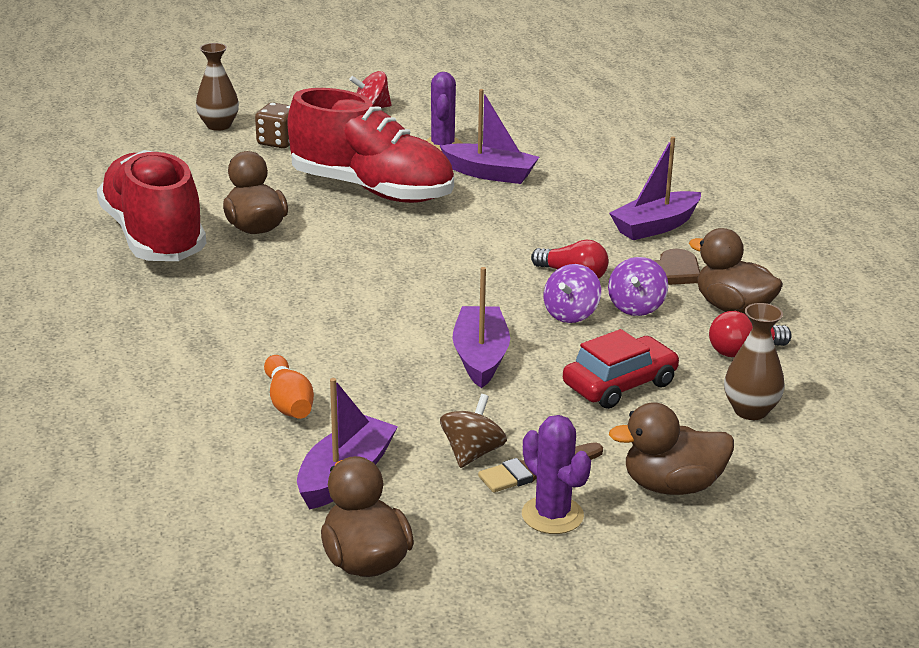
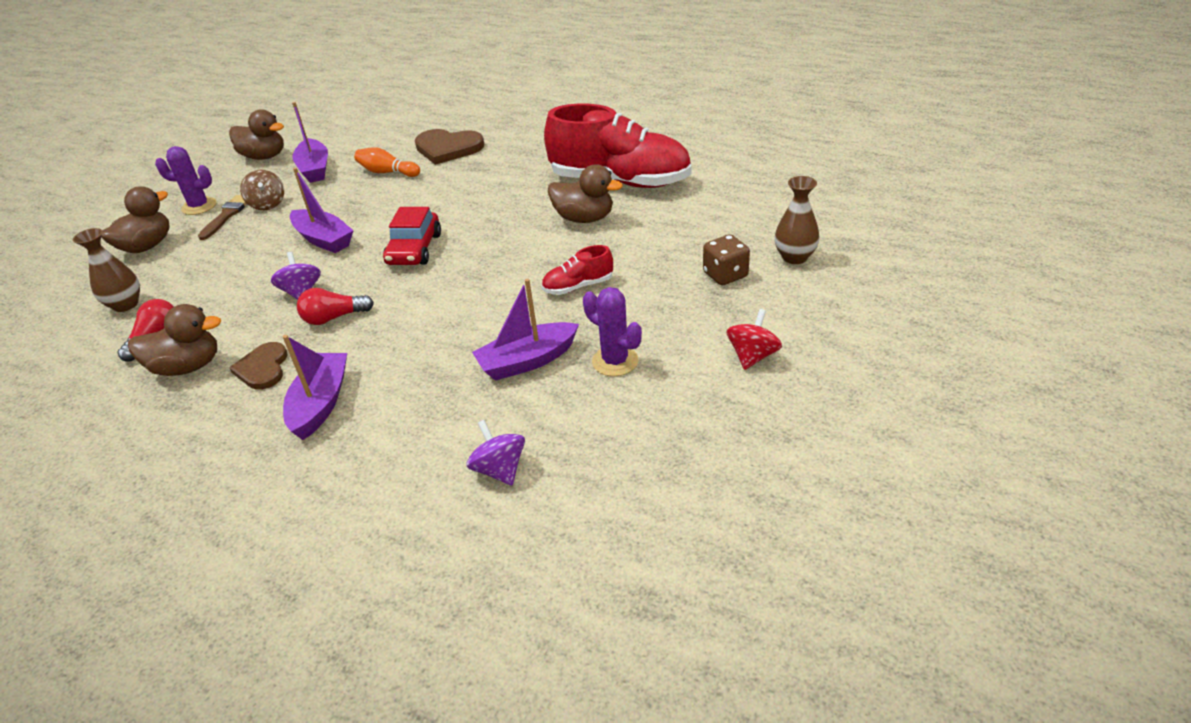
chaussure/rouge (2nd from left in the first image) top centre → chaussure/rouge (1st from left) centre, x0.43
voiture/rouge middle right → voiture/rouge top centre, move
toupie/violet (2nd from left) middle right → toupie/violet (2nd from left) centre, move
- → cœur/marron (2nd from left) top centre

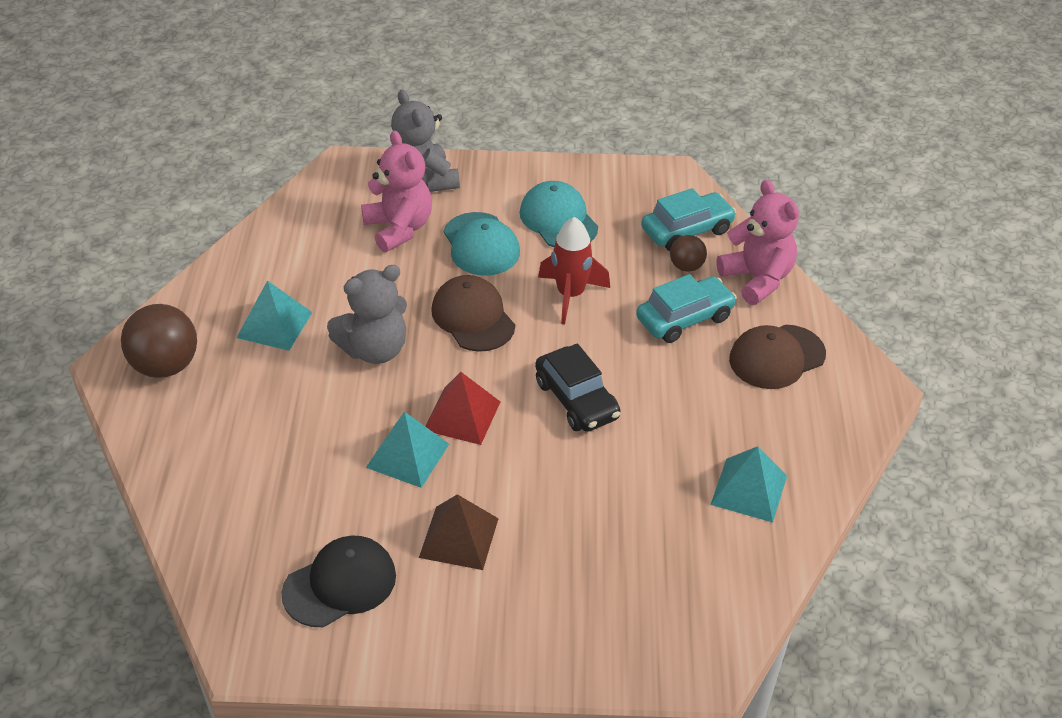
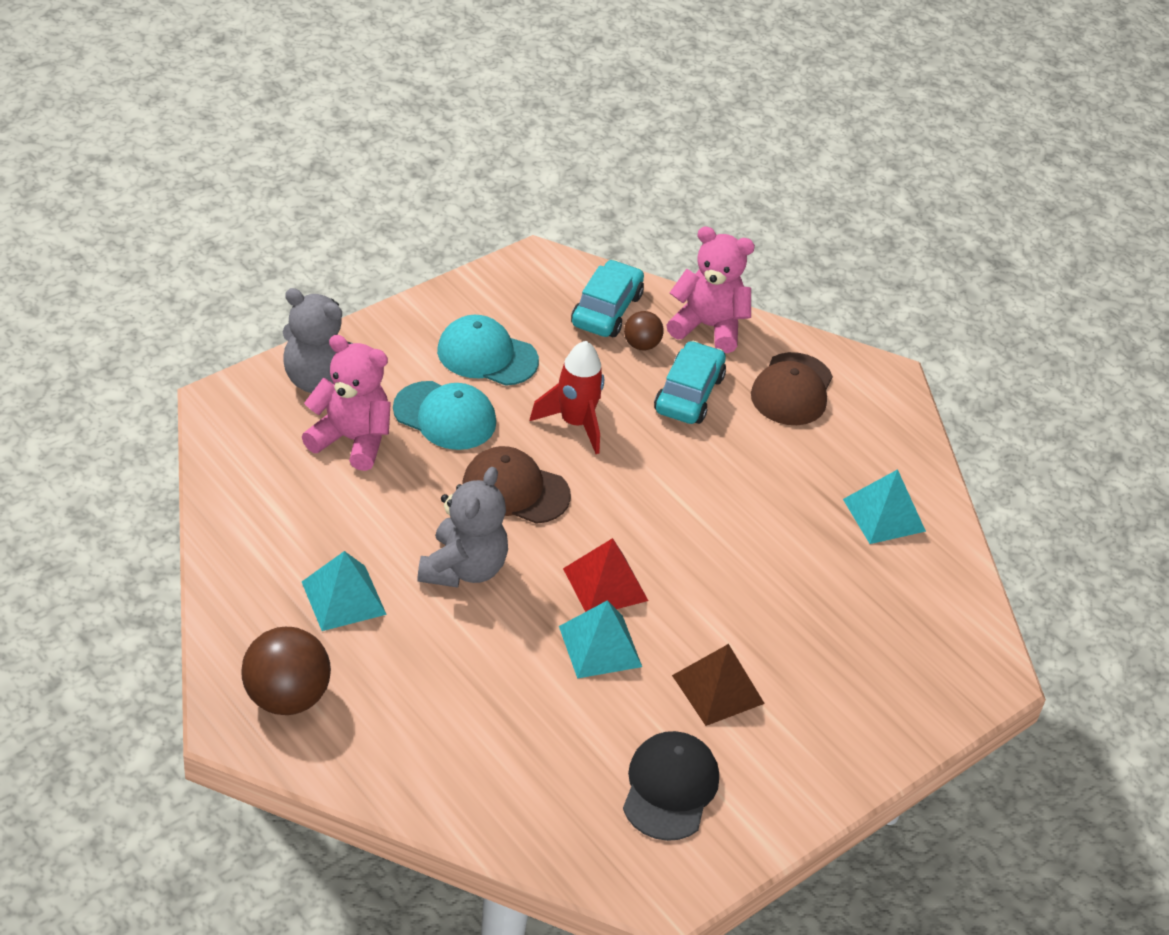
voiture/noir centre → -

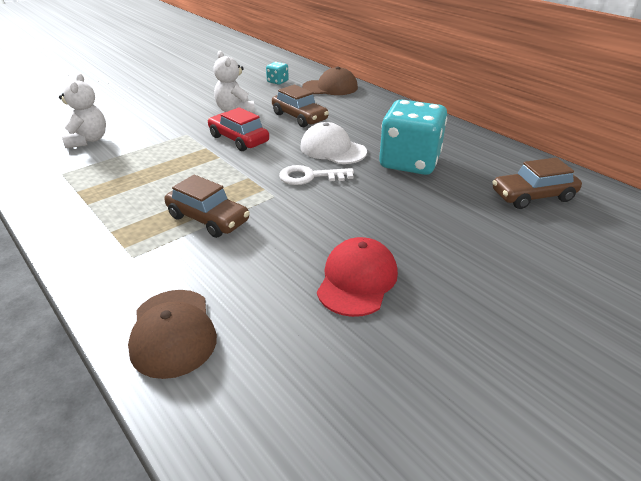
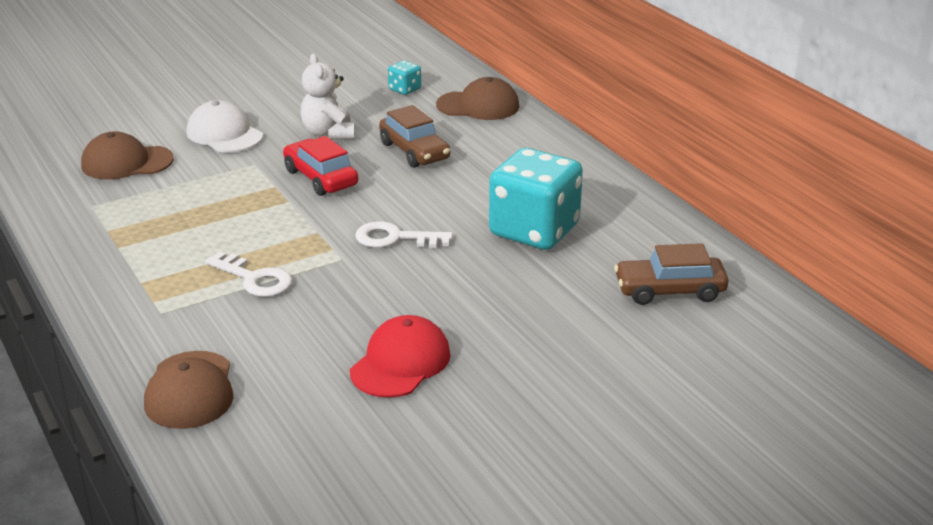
ours en peluche/blanc (1st from left) top left → casquette/marron (1st from left) top left
voiture/marron (1st from left) middle left → clé/blanc (1st from left) middle left
casquette/blanc top centre → casquette/blanc top left, move

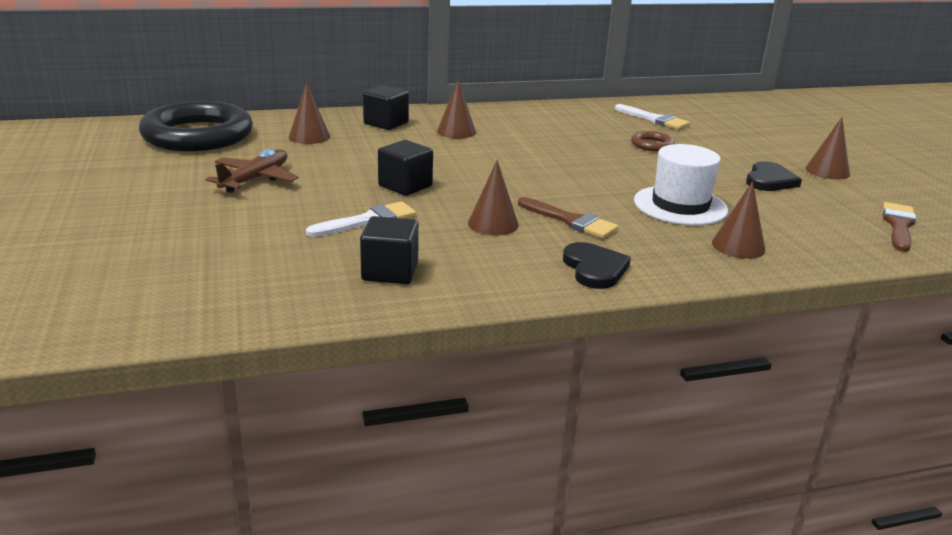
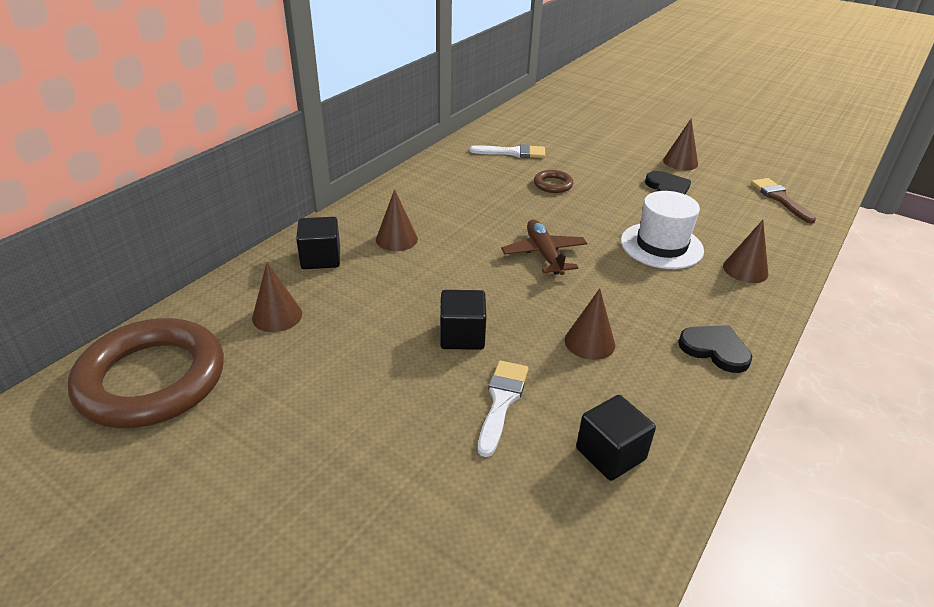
anneau/noir top left → anneau/marron (1st from left) middle left
avion/marron top left → avion/marron centre, move
pinceau/marron (1st from left) centre → -

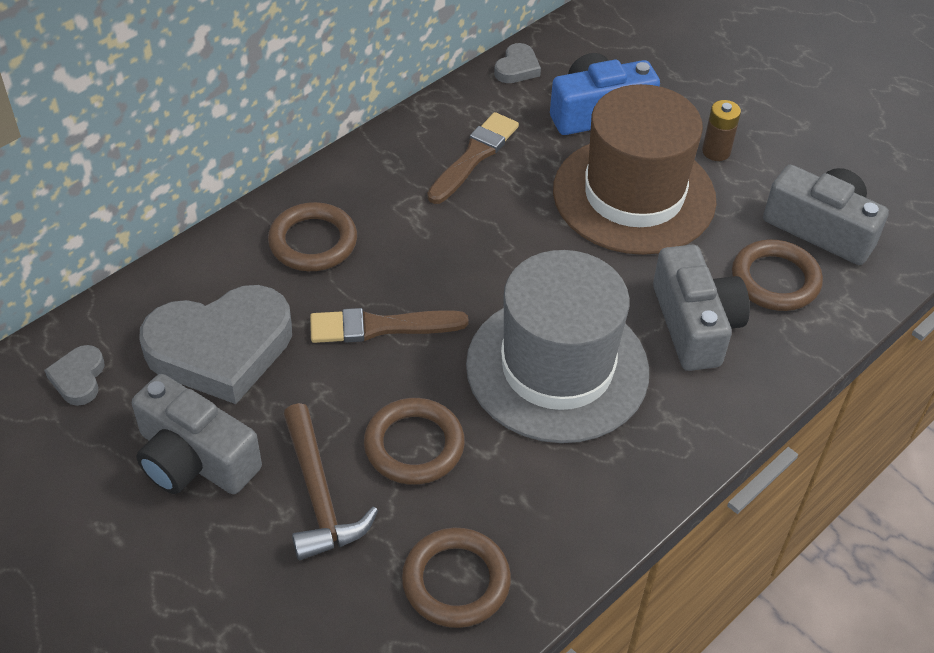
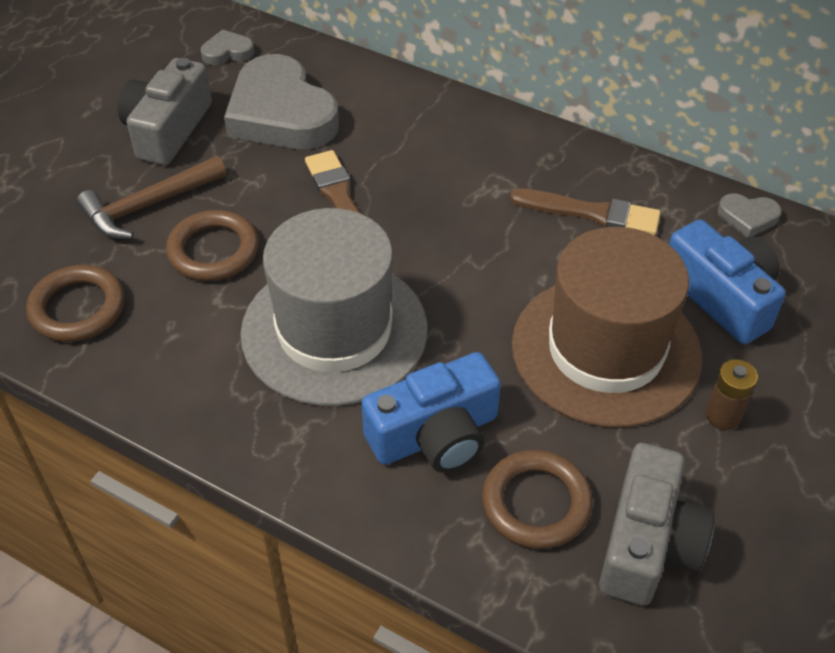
anneau/marron (1st from left) centre → -
appareil photo/gris (2nd from left) middle right → appareil photo/bleu (1st from left) centre

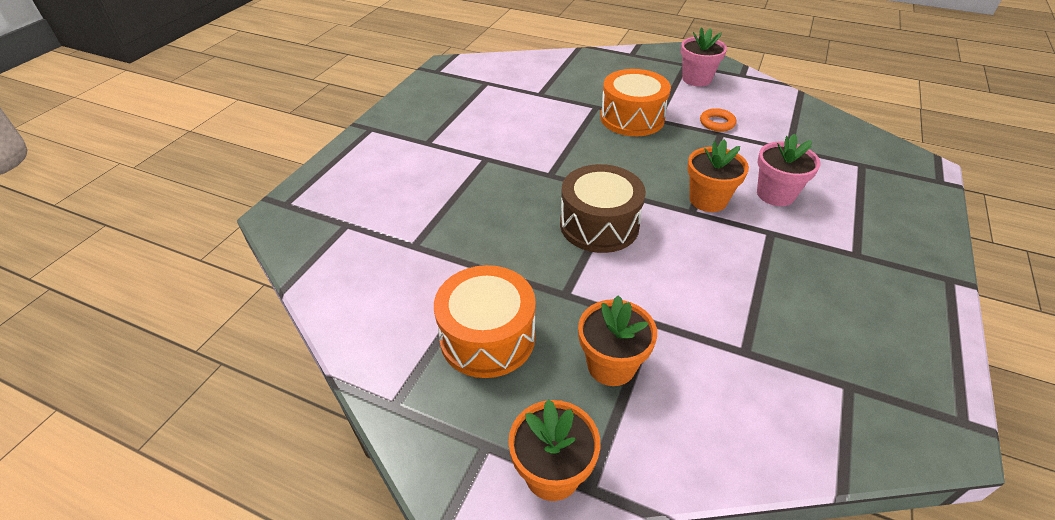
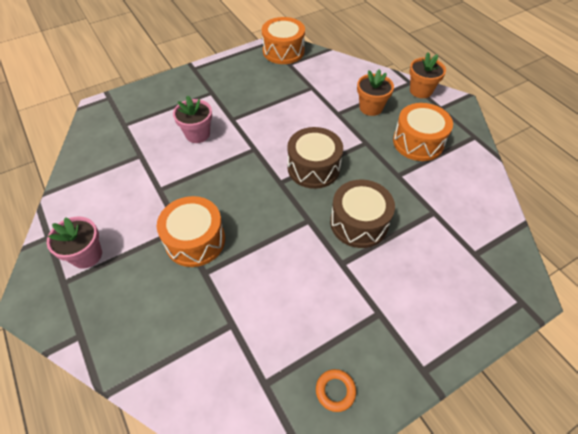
pot de fleurs/orange (3rd from left) middle right → -
anneau/orange top right → anneau/orange bottom centre, move
- → tambour/orange (2nd from left) top centre
- → tambour/marron (2nd from left) centre

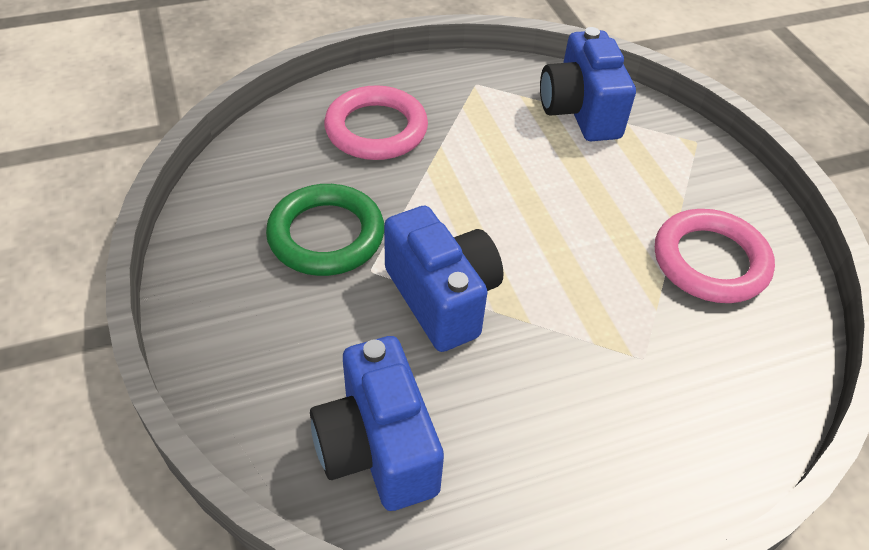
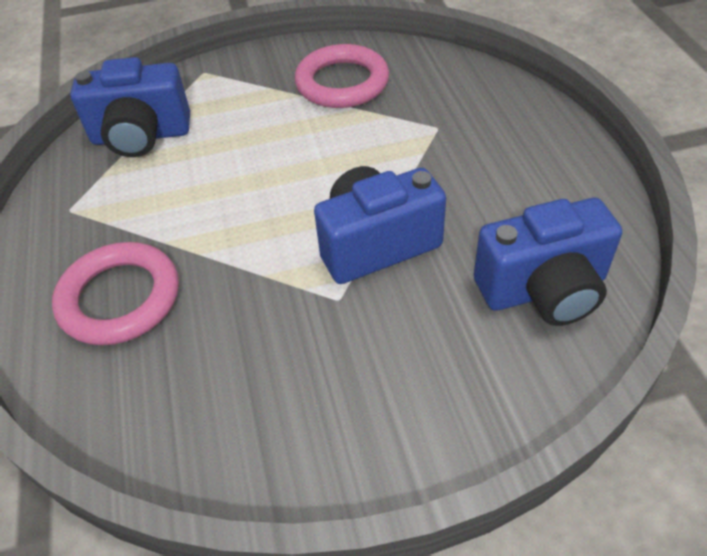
anneau/vert centre → -

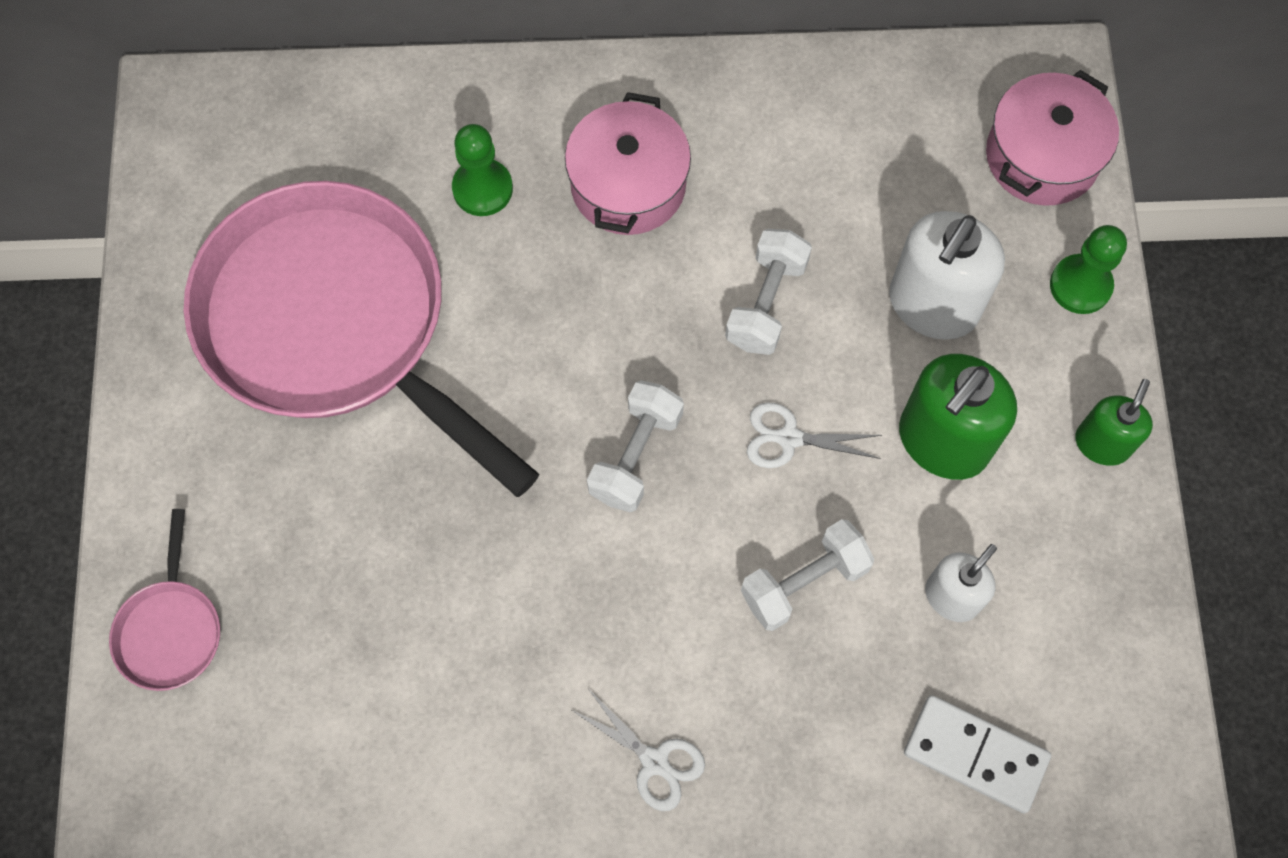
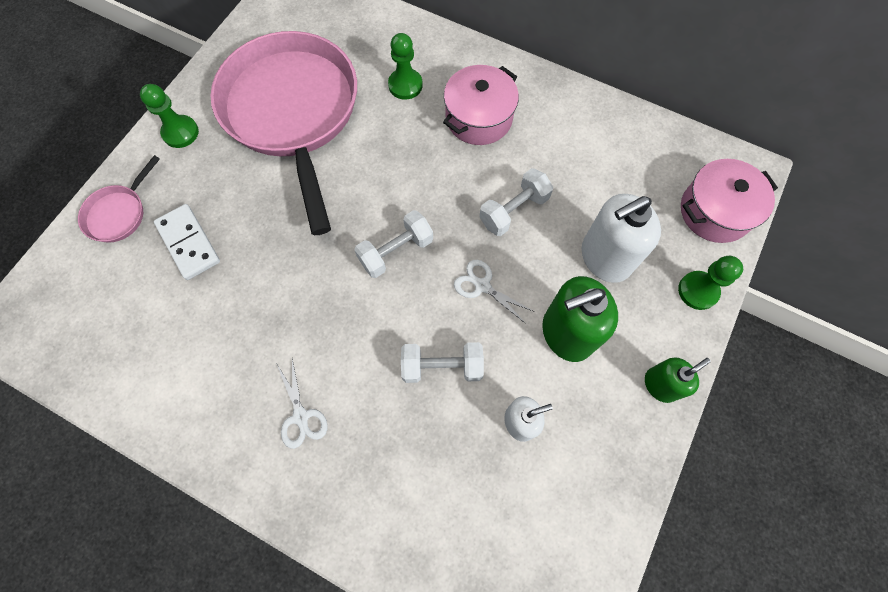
domino/blanc bottom right → domino/blanc middle left, move
- → pion/vert (1st from left) top left

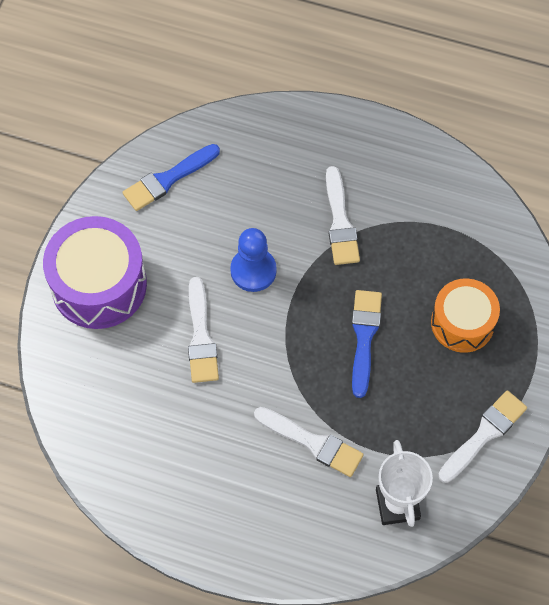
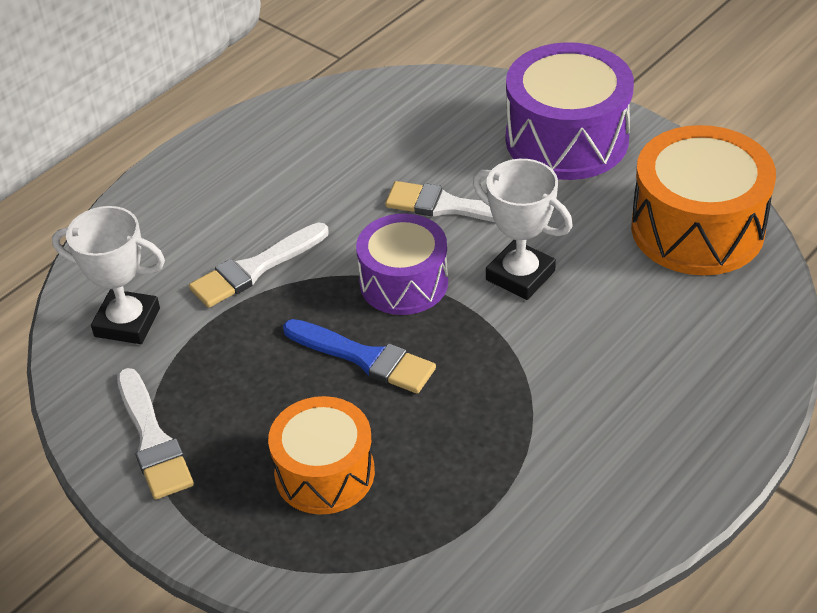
pinceau/bleu (1st from left) top left → tambour/orange (2nd from left) top right
pion/bleu centre → trophée/blanc (2nd from left) centre
pinceau/blanc (3rd from left) centre → -
- → tambour/violet (1st from left) centre

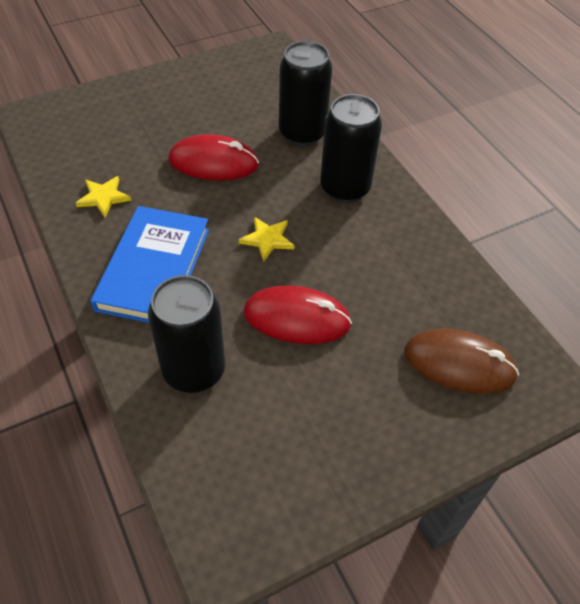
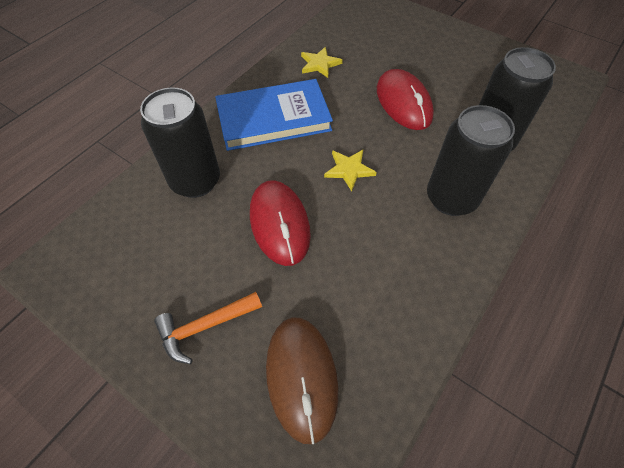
- → marteau/orange bottom centre

